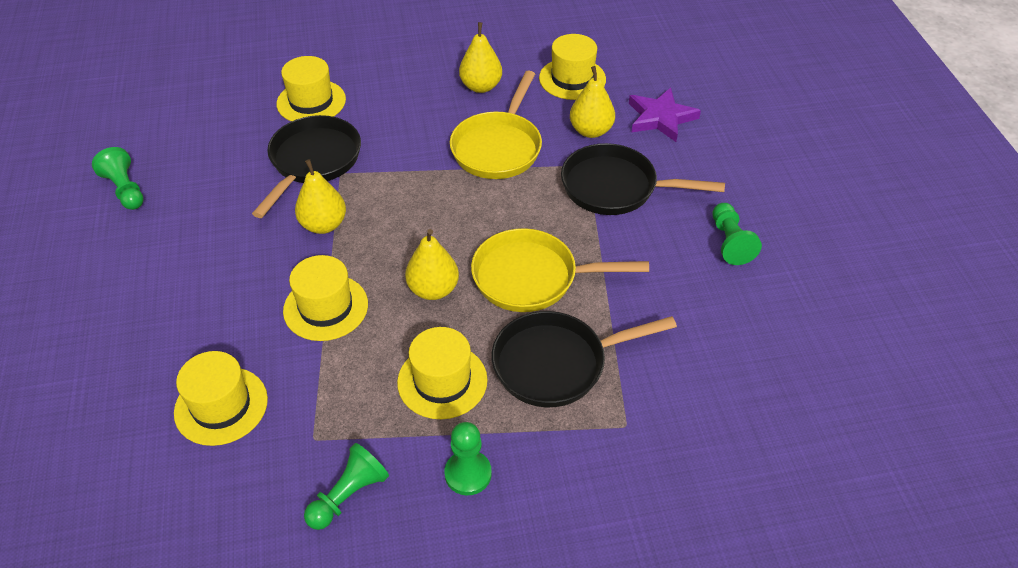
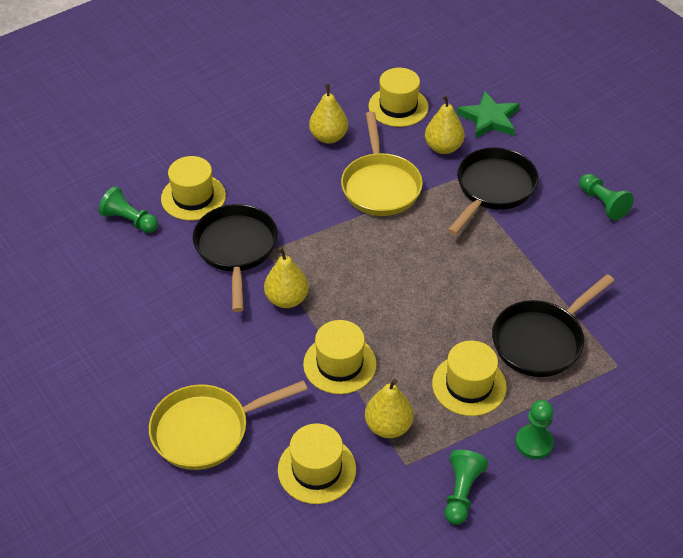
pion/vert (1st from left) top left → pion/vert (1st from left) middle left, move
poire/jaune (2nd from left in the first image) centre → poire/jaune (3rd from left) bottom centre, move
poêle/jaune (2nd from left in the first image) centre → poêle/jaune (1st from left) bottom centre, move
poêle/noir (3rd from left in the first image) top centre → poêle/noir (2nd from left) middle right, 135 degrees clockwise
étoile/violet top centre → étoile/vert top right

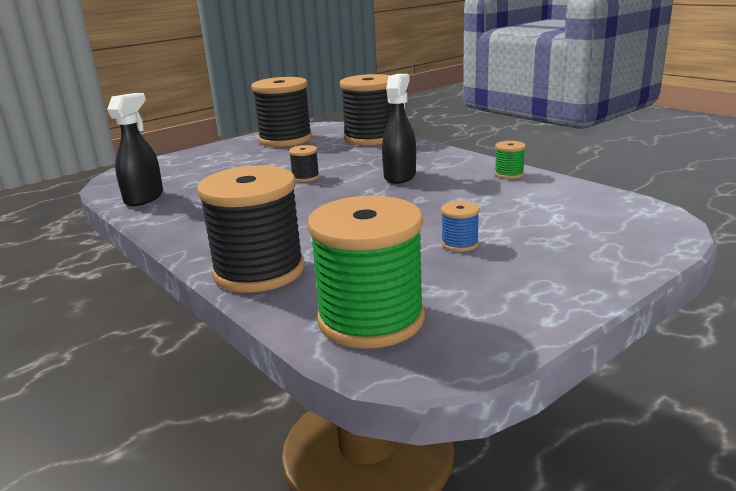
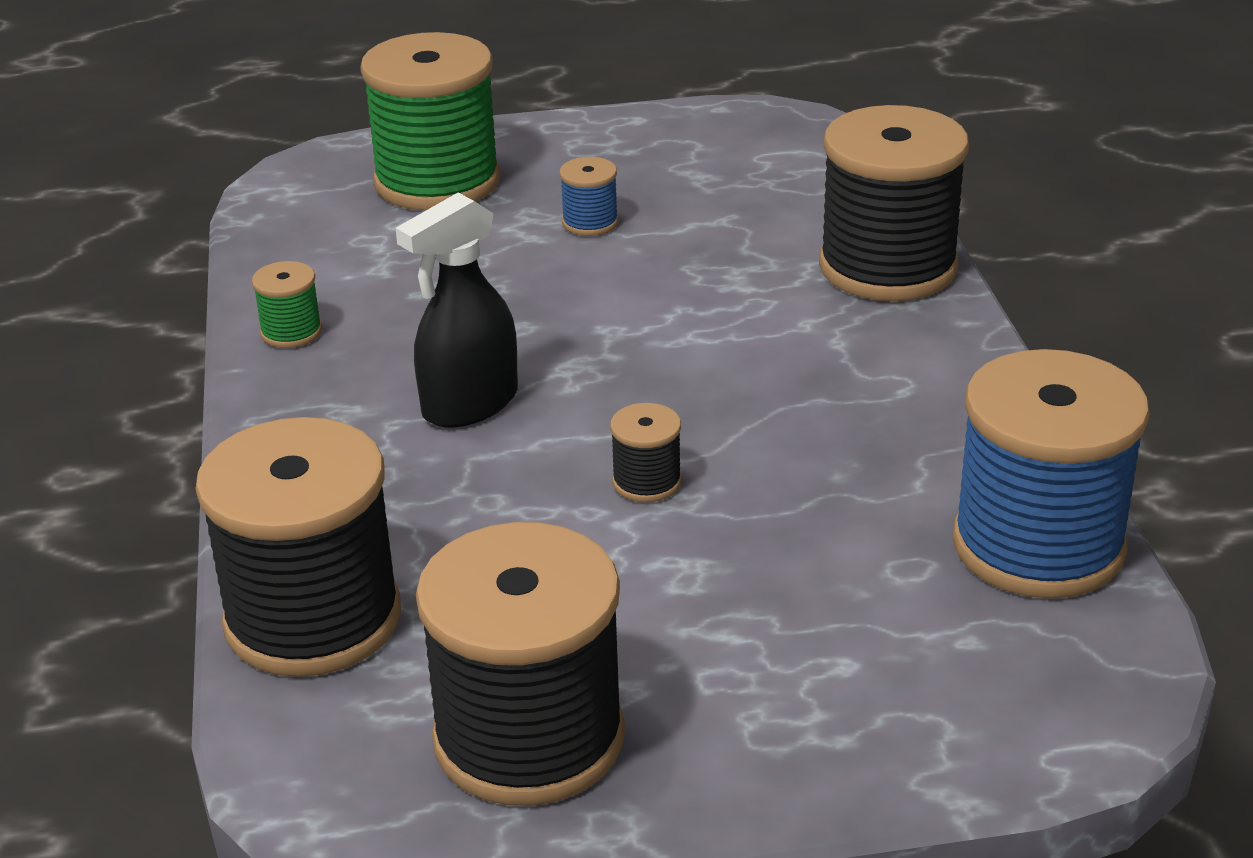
vaporisateur/noir (1st from left) top left → bobine/bleu (2nd from left) middle right
bobine/vert (1st from left in the first image) centre → bobine/vert (2nd from left) top centre, move

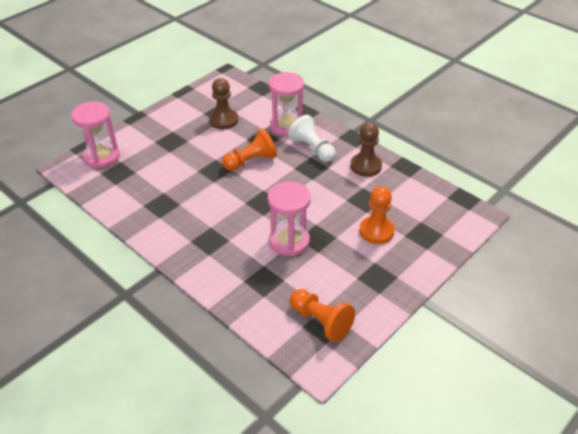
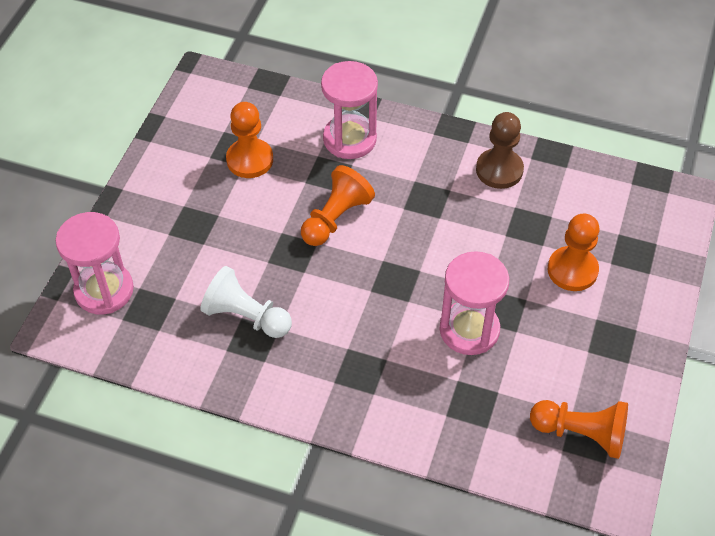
pion/marron (1st from left) top centre → pion/orange (1st from left) top centre
pion/blanc top centre → pion/blanc centre, move

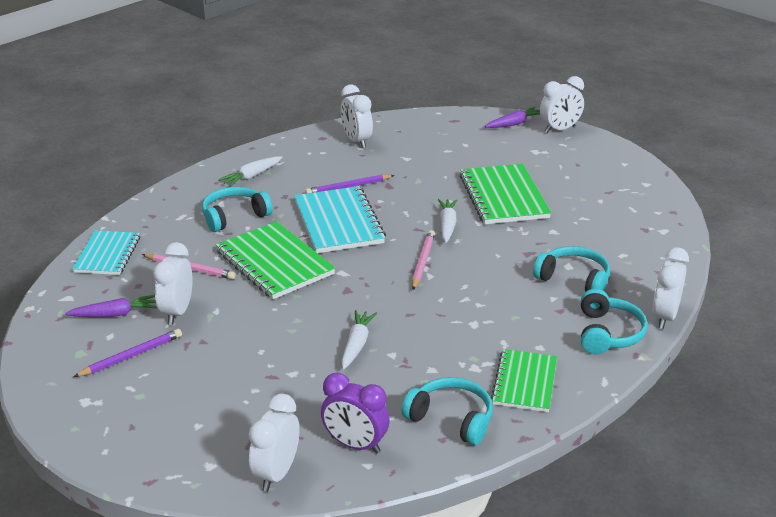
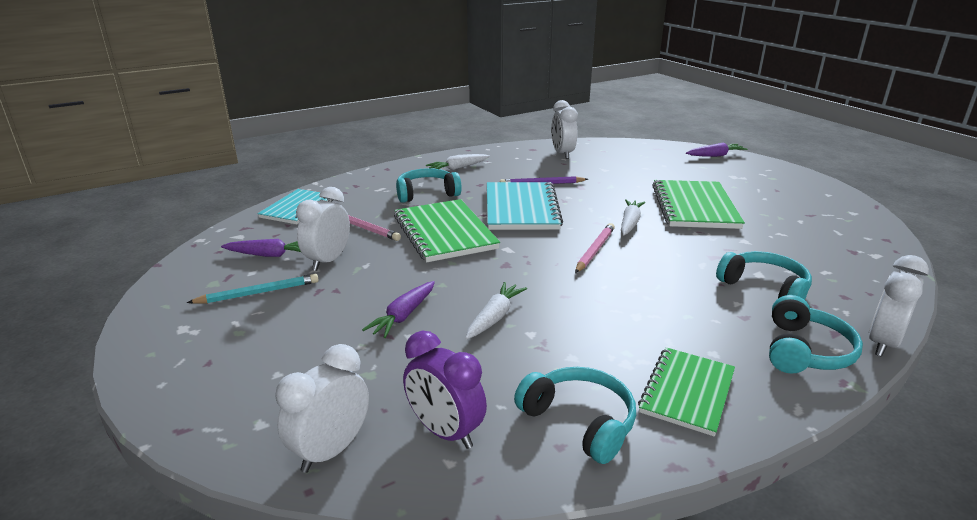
crayon/violet (1st from left) bottom left → crayon/turquoise middle left
réveil/blanc (4th from left) top right → -
- → carotte/violet (2nd from left) centre

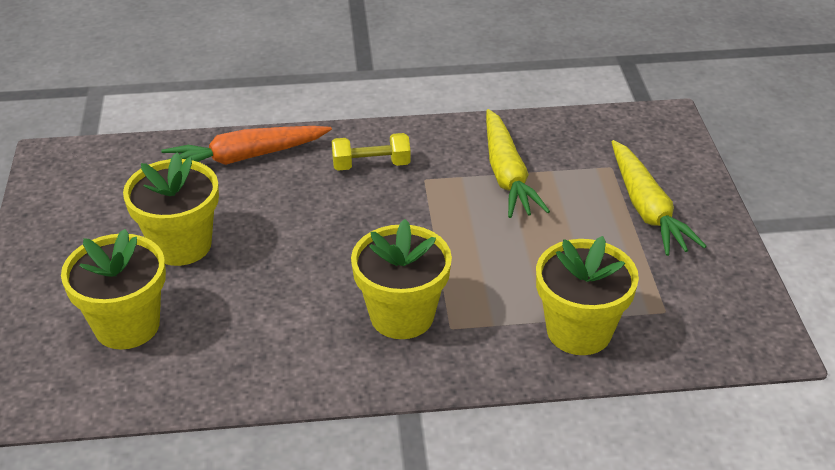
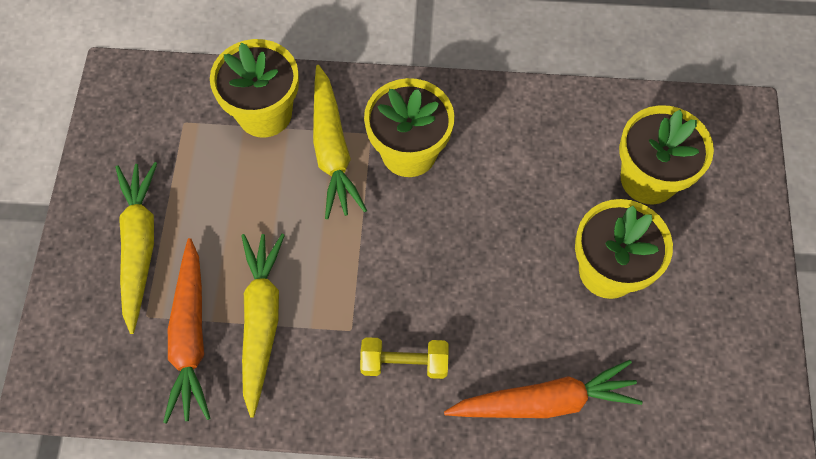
- → carotte/orange (1st from left) bottom left
- → carotte/jaune (3rd from left) top centre

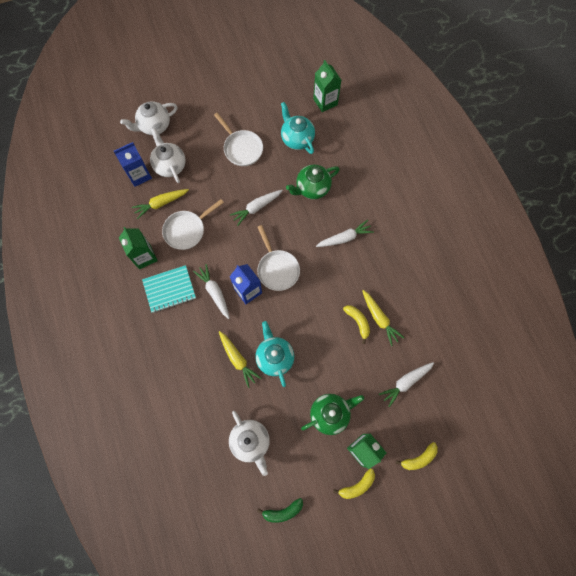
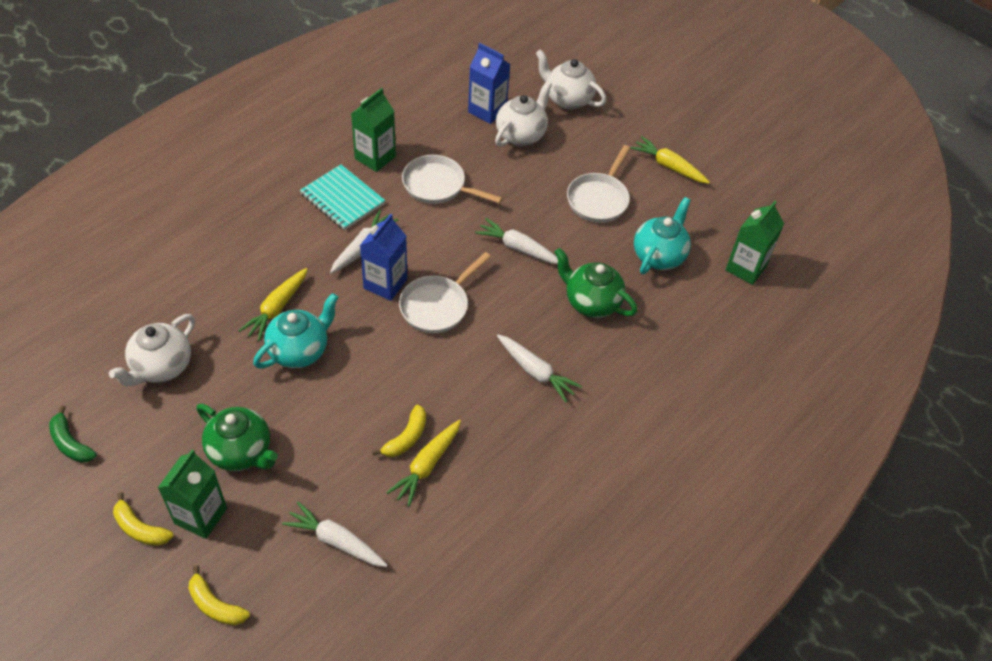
carotte/jaune (1st from left in the first image) middle left → carotte/jaune (3rd from left) top right, move

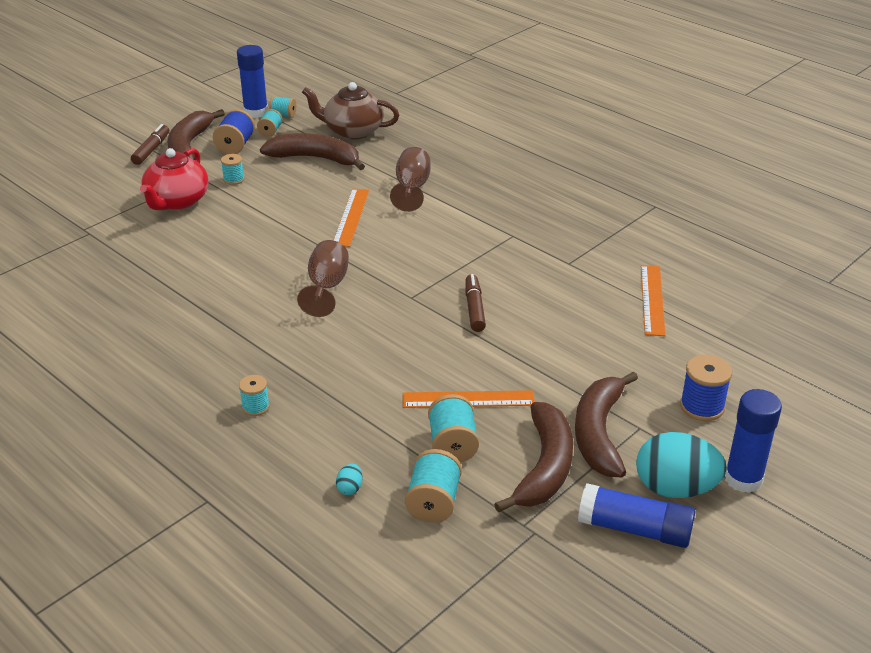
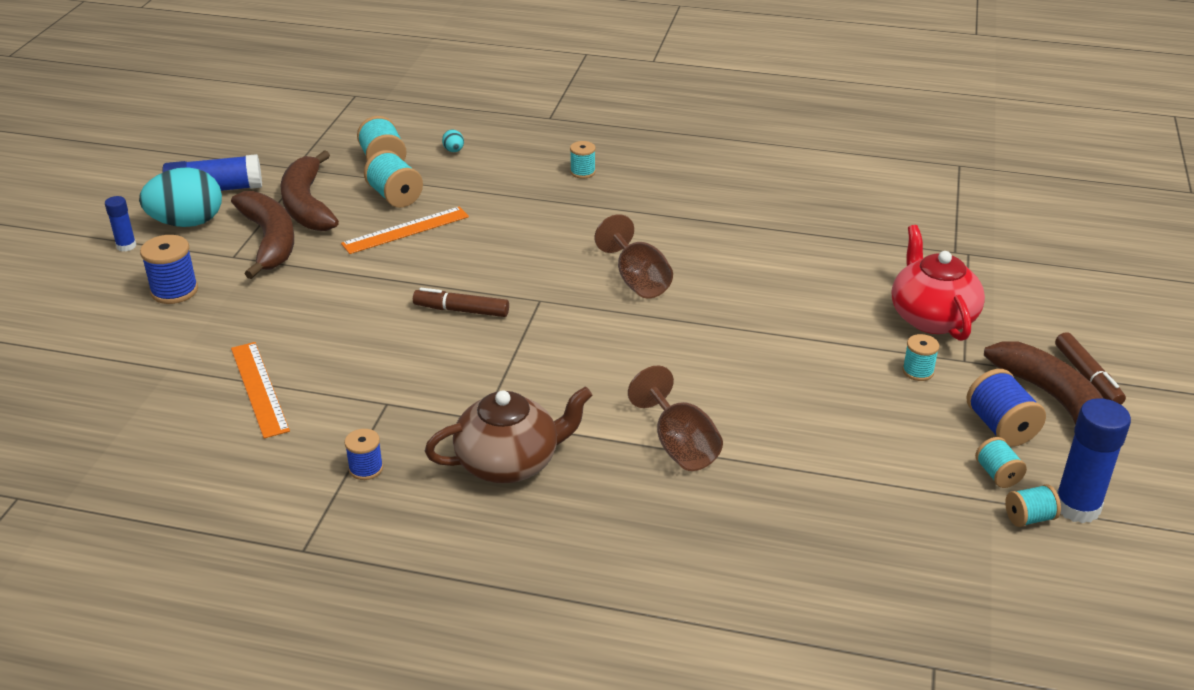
banane/marron (2nd from left) top centre → -
théière/marron top centre → théière/marron centre, move
règle/orange (1st from left) centre → -
feutre/marron (2nd from left in the first image) centre → feutre/marron (1st from left) centre, 135 degrees clockwise
bâton de colle/bleu (3rd from left in the first image) bottom right → bâton de colle/bleu (1st from left) top left, x0.55
- → bobine/bleu (2nd from left) middle left

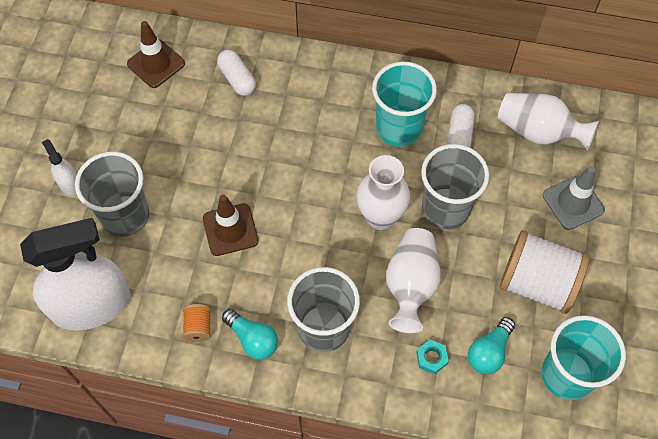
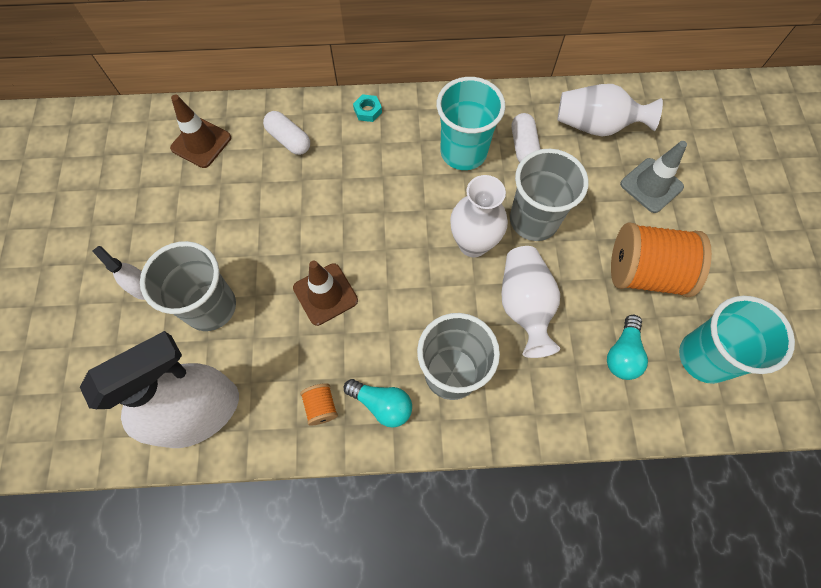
écrou/turquoise bottom centre → écrou/turquoise top centre, move
bobine/blanc middle right → bobine/orange (2nd from left) middle right

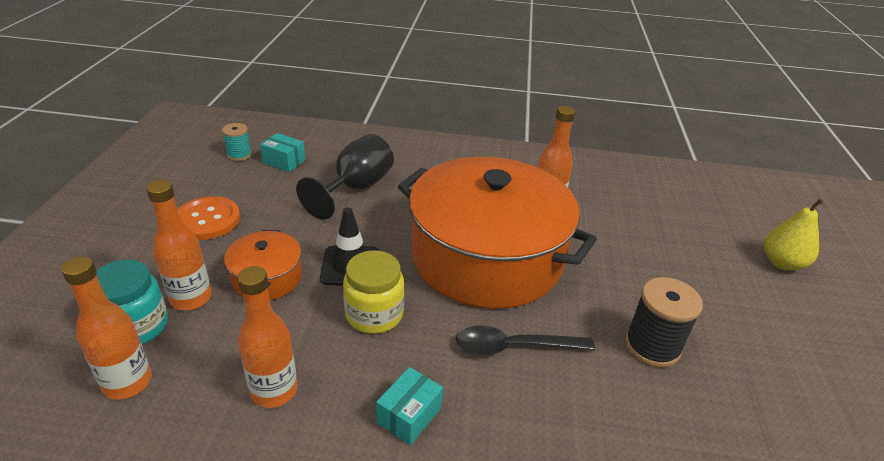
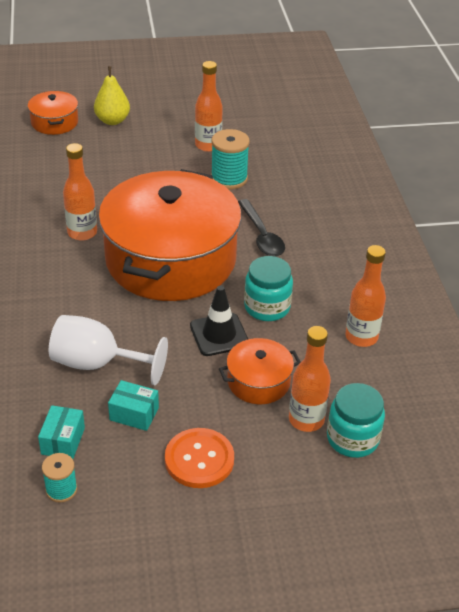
bouteille/orange (1st from left in the first image) bottom left → bouteille/orange (2nd from left) top centre, move
verre à pied/noir centre → verre à pied/blanc middle left
bocal/jaune centre → bocal/turquoise (1st from left) centre
boîte/turquoise (2nd from left) bottom centre → boîte/turquoise (2nd from left) middle left, move
bobine/noir bottom right → bobine/turquoise (2nd from left) top centre
- → marmite/orange (1st from left) top left

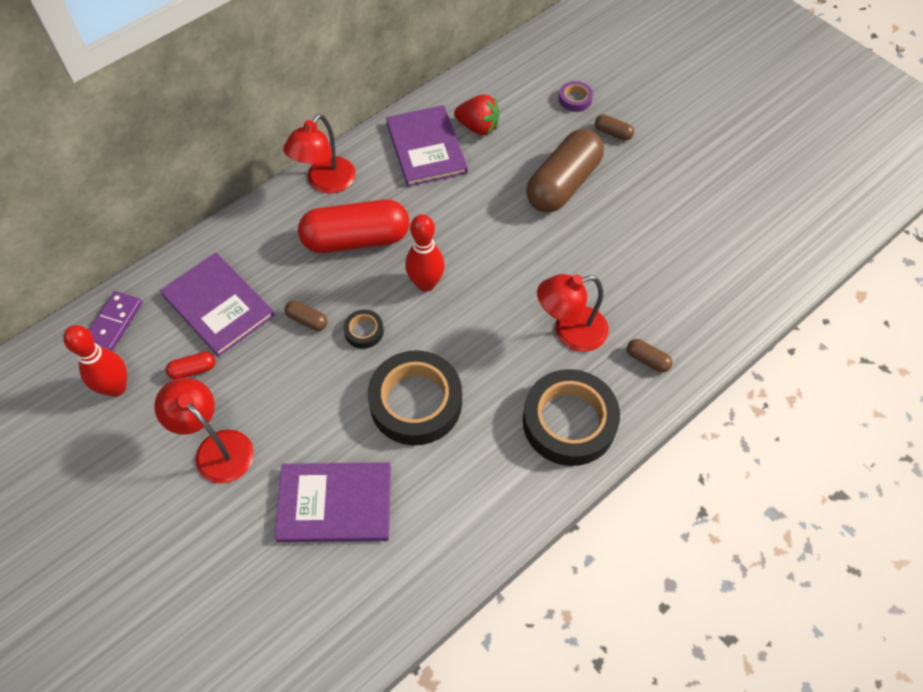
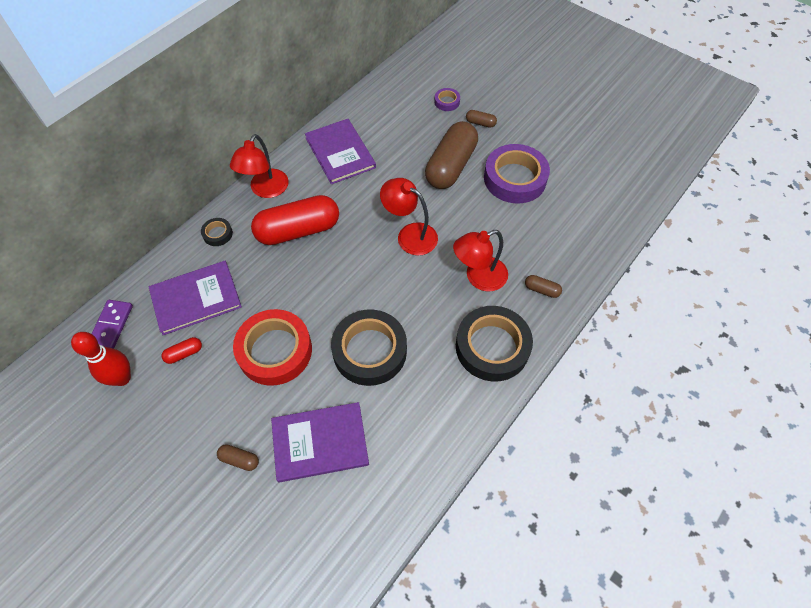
lampe/rouge (1st from left in the first image) middle left → lampe/rouge (2nd from left) centre, move
livre/violet (1st from left) middle left, 60 degrees counterclockwise
gélule/marron (1st from left) middle left → gélule/marron (1st from left) bottom left, move
ruban adhésif/noir (1st from left) centre → ruban adhésif/noir (1st from left) middle left, move
quille/rouge (2nd from left) centre → -
fraise/rouge top centre → -
- → ruban adhésif/rouge centre
- → ruban adhésif/violet (2nd from left) top centre

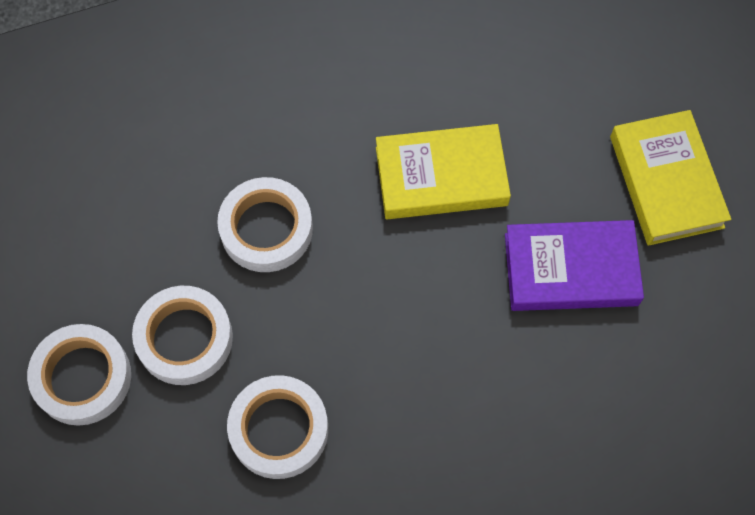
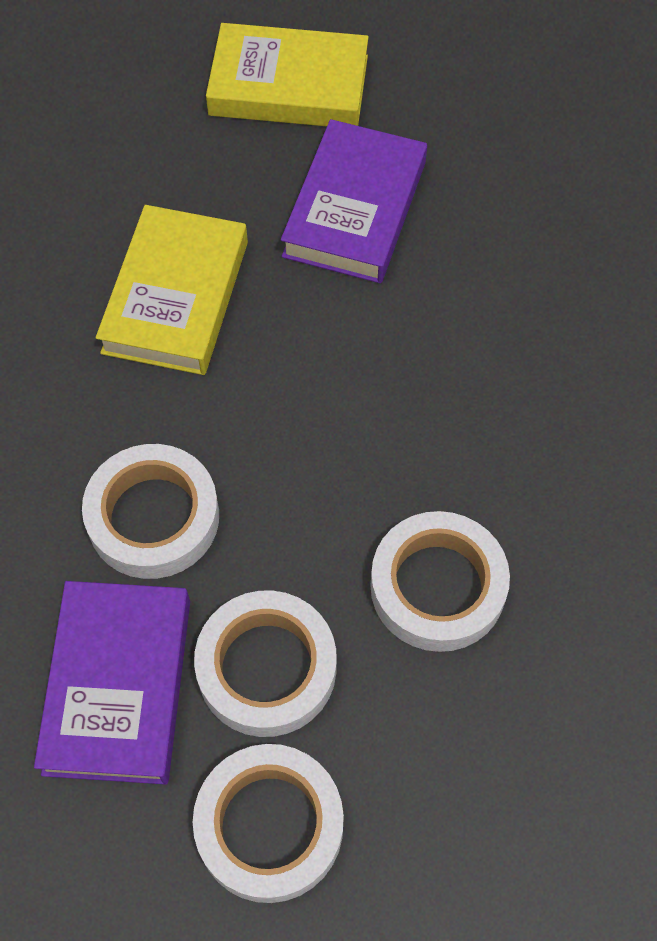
- → livre/violet (1st from left) bottom left

